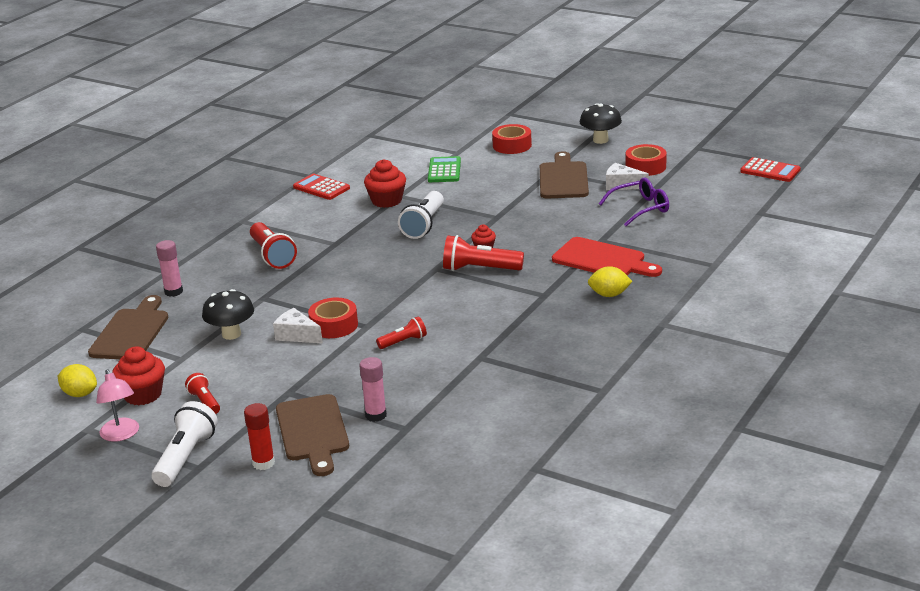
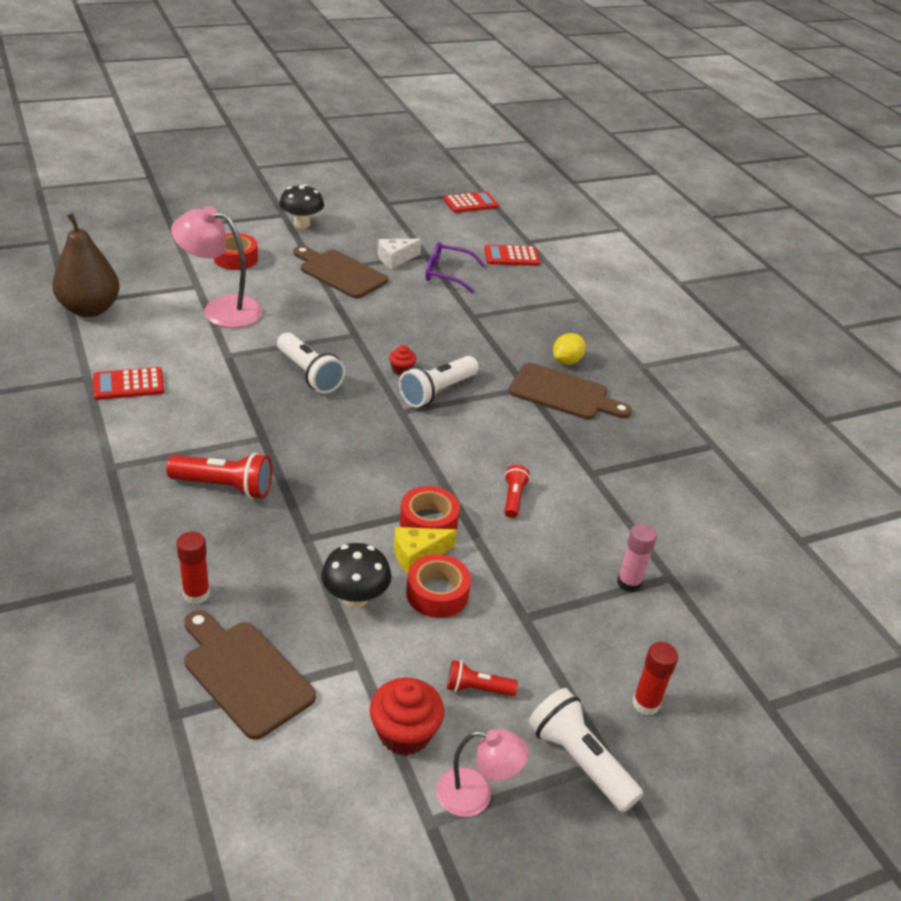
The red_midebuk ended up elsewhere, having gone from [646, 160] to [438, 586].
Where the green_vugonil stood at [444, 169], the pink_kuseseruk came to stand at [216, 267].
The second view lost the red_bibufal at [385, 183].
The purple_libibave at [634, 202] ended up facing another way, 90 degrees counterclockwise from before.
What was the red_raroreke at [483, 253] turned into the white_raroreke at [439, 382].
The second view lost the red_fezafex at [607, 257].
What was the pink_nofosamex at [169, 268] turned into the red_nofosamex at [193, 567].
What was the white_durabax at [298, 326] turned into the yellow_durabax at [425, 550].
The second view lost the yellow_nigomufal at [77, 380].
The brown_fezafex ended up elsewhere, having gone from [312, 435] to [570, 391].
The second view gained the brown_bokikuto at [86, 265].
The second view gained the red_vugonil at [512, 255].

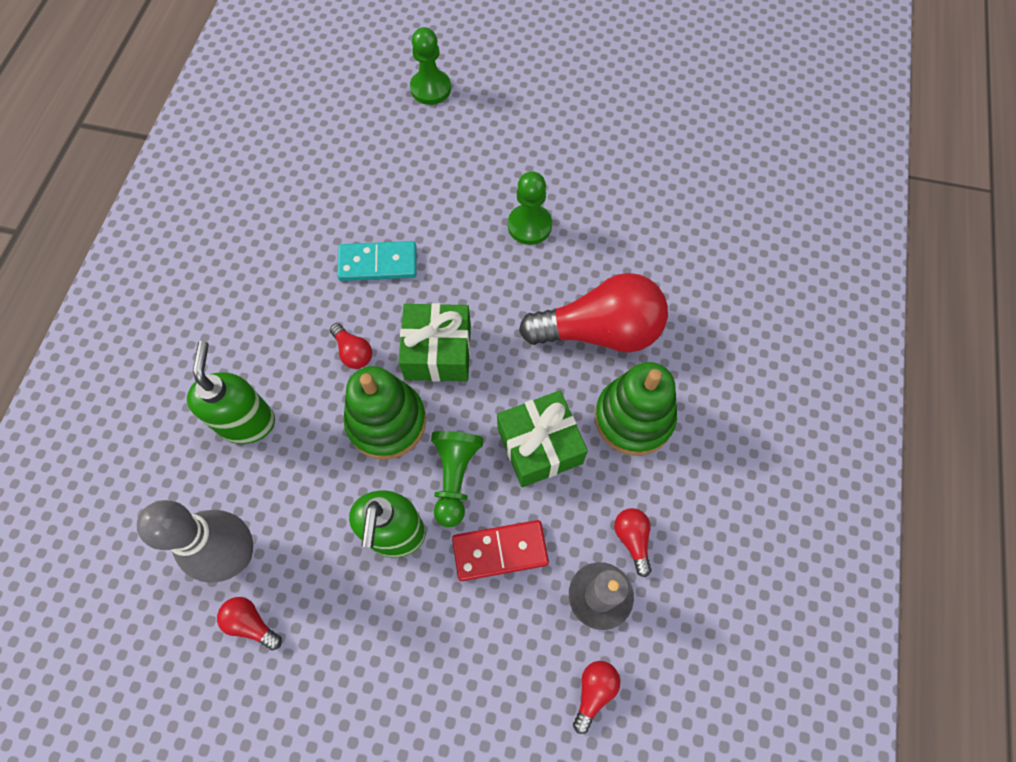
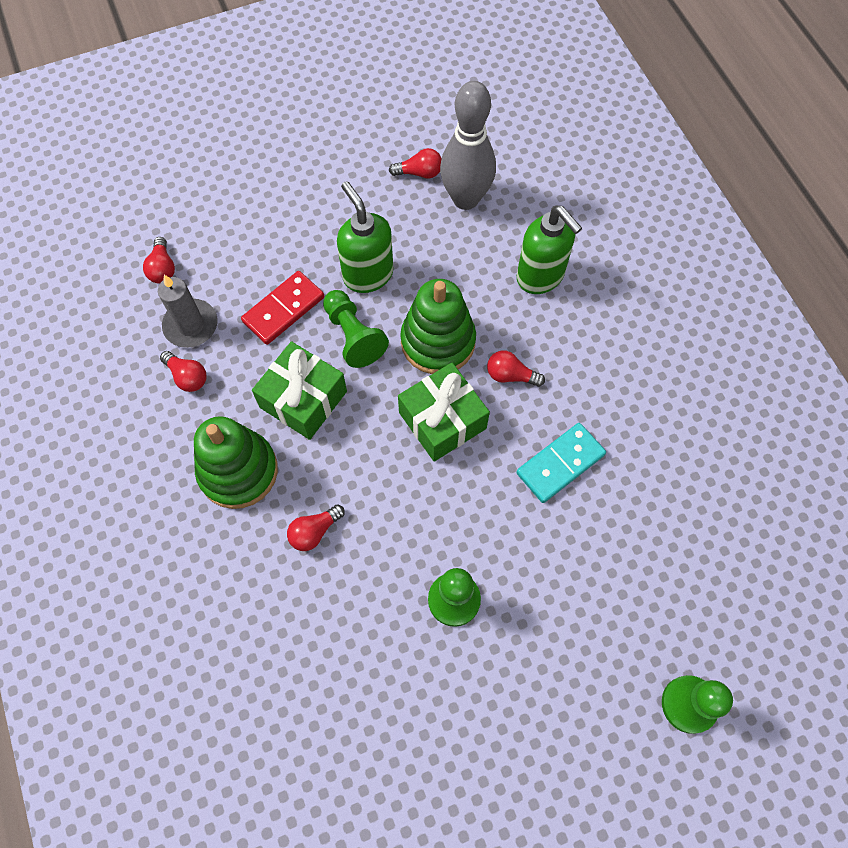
The size of the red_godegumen at [593, 312] changed by a factor of 0.42.

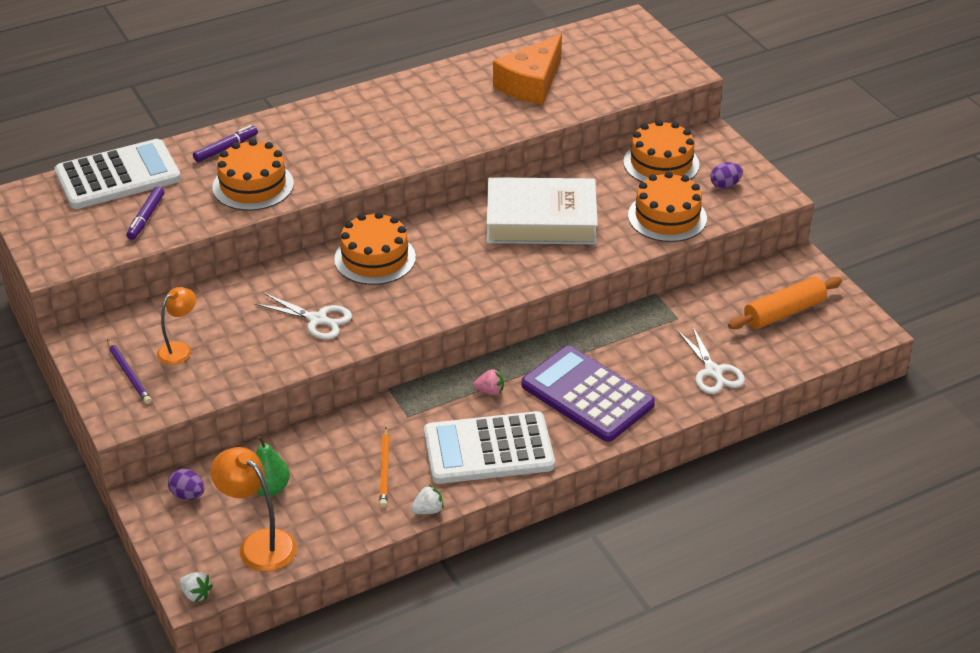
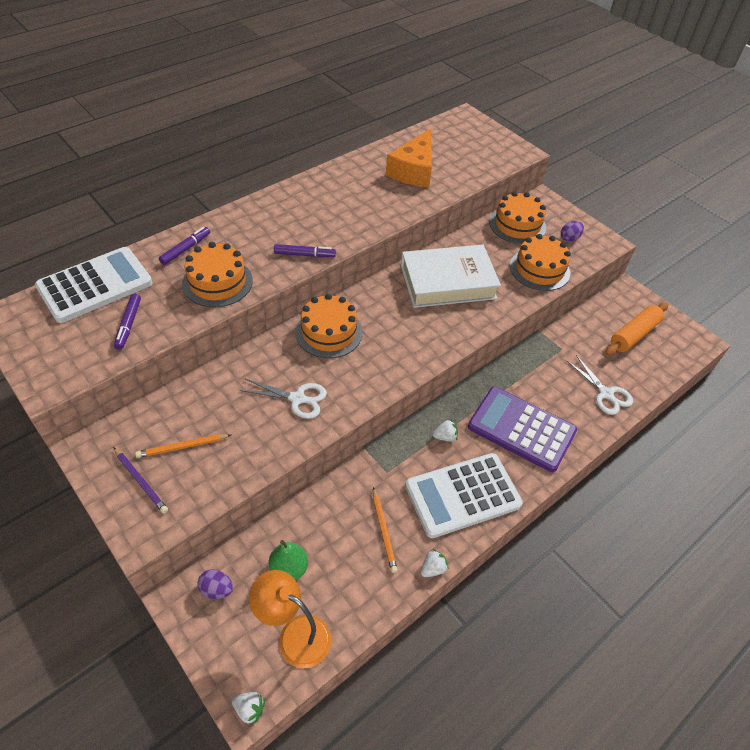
Where the orange_kuseseruk stood at [176, 326], the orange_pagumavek came to stand at [183, 446].
What was the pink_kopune at [488, 382] turned into the white_kopune at [445, 431].
The second view gained the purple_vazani at [305, 250].

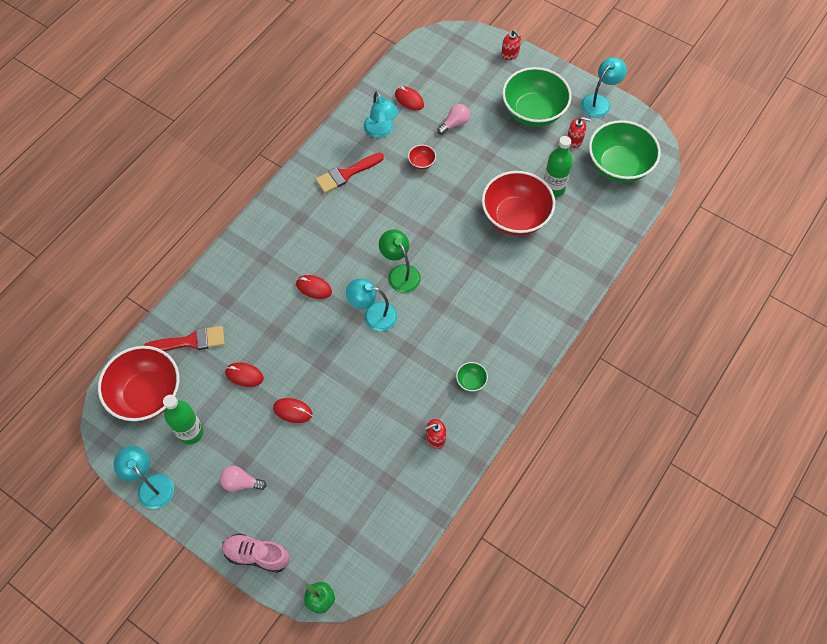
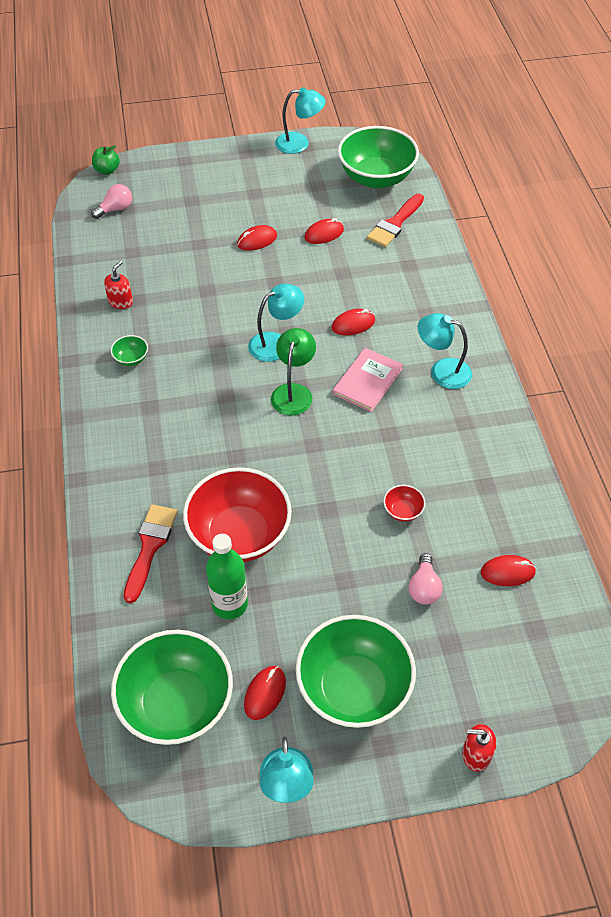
The turquoise_kuseseruk ended up elsewhere, having gone from [381, 114] to [445, 351].
Where the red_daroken stood at [579, 132], the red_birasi came to stand at [265, 693].
The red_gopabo ended up elsewhere, having gone from [349, 173] to [150, 553].
The green_kuseseruk at [400, 261] ended up facing another way, 90 degrees counterclockwise from before.
What was the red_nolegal at [138, 383] turned into the green_nolegal at [378, 157].
The second view lost the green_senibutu at [183, 419].
The pink_godegumen ended up elsewhere, having gone from [243, 479] to [111, 201].
The second view lost the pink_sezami at [256, 553].
The second view gained the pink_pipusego at [368, 380].

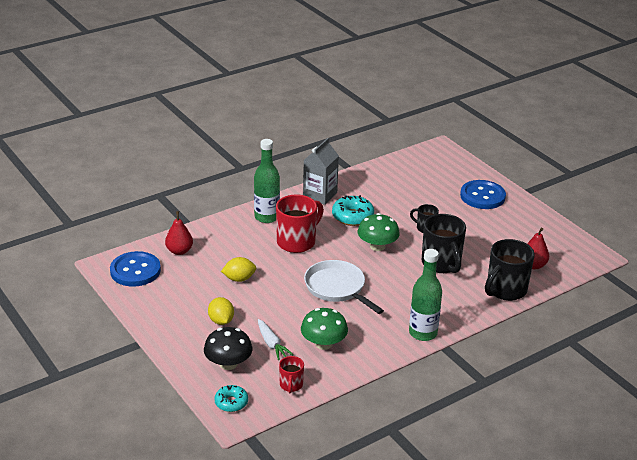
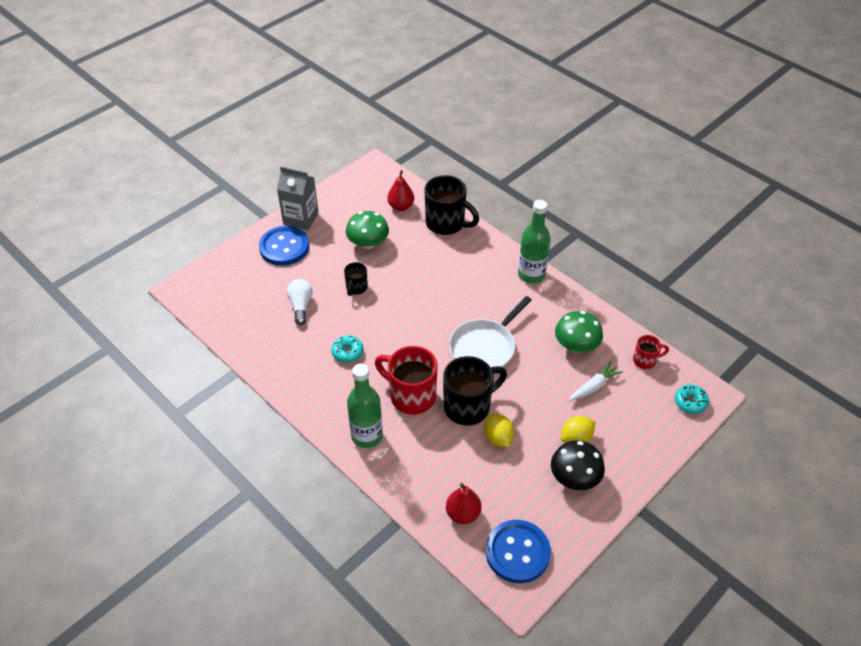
The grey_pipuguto ended up elsewhere, having gone from [321, 171] to [298, 198].
The size of the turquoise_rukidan at [353, 210] changed by a factor of 0.64.
The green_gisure ended up elsewhere, having gone from [379, 232] to [367, 230].
The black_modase ended up elsewhere, having gone from [444, 243] to [475, 391].
The black_gisure ended up elsewhere, having gone from [228, 348] to [578, 465].
The second view gained the white_godegumen at [300, 302].

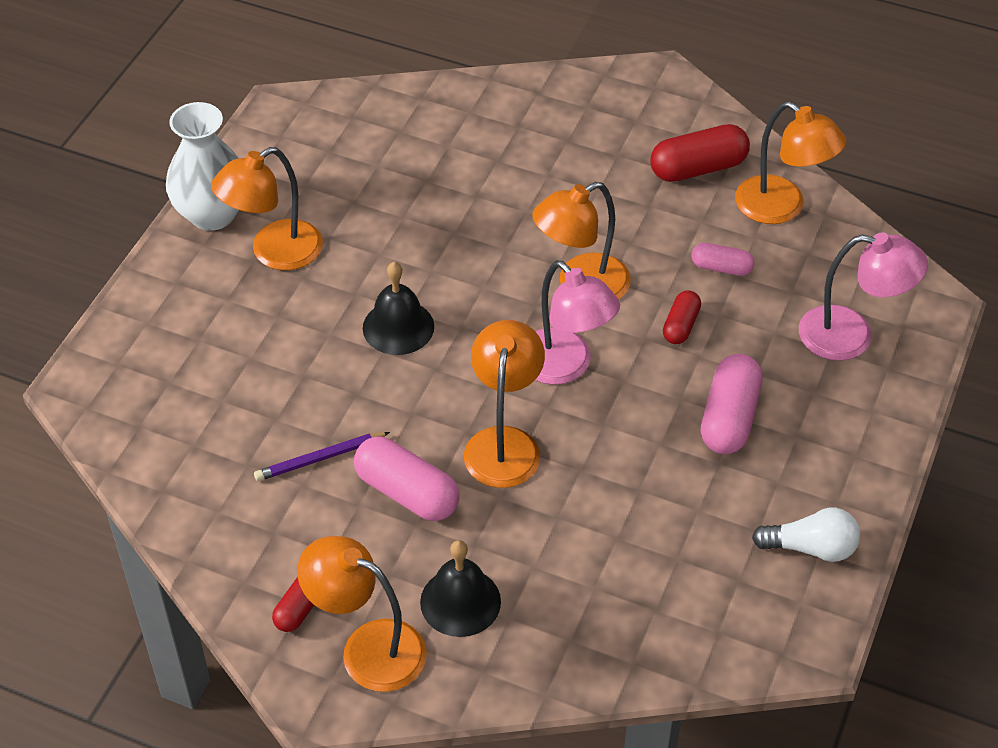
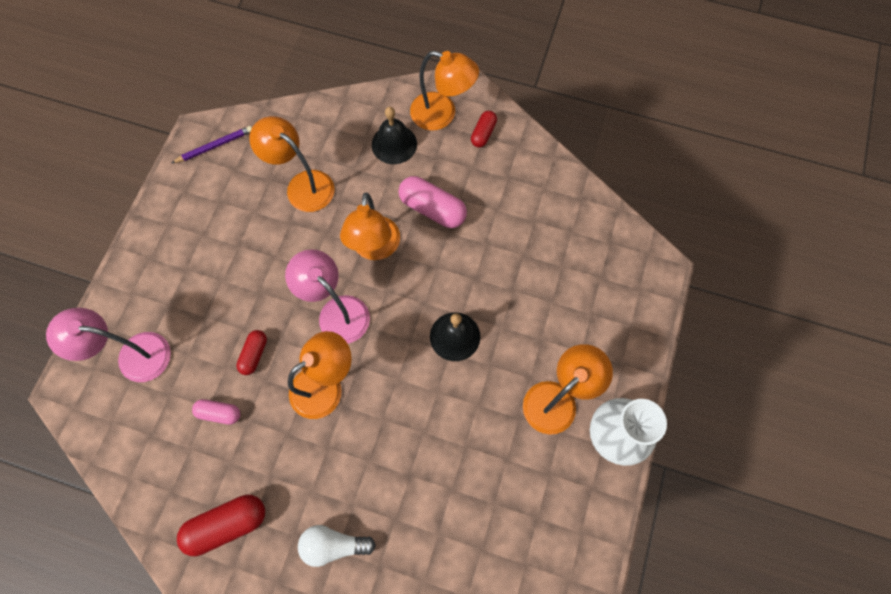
The orange_kuseseruk ended up elsewhere, having gone from [791, 162] to [292, 164].
The second view lost the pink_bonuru at [731, 404].
The purple_pagumavek ended up elsewhere, having gone from [322, 456] to [212, 144].
The white_godegumen ended up elsewhere, having gone from [806, 535] to [337, 546].

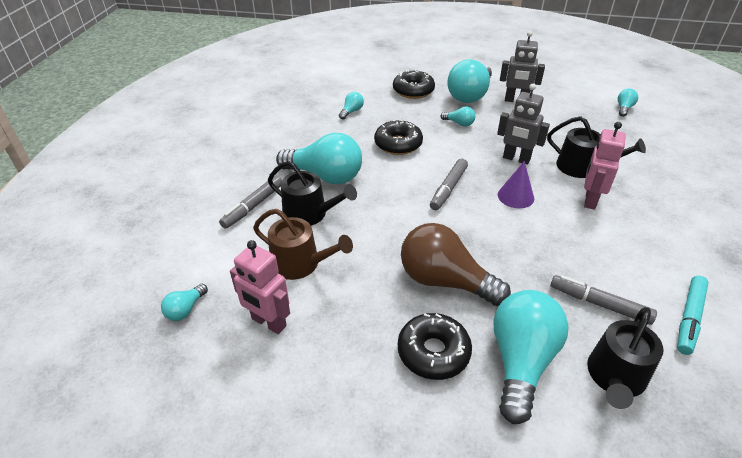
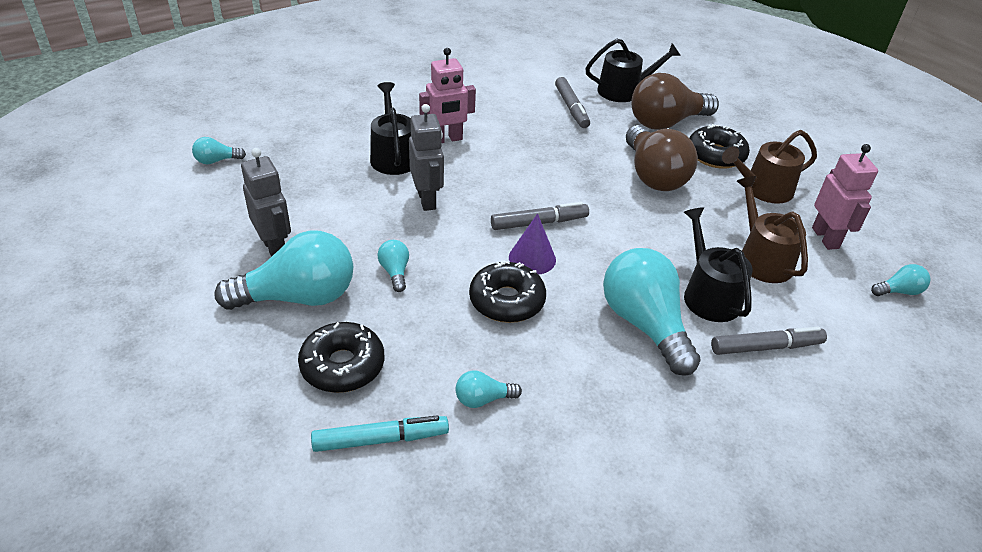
The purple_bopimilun ended up elsewhere, having gone from [516, 184] to [532, 244].
The turquoise_vazani ended up elsewhere, having gone from [693, 315] to [380, 433].
What was the turquoise_godegumen at [531, 357] turned into the brown_godegumen at [675, 101].
The second view gained the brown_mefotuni at [769, 167].

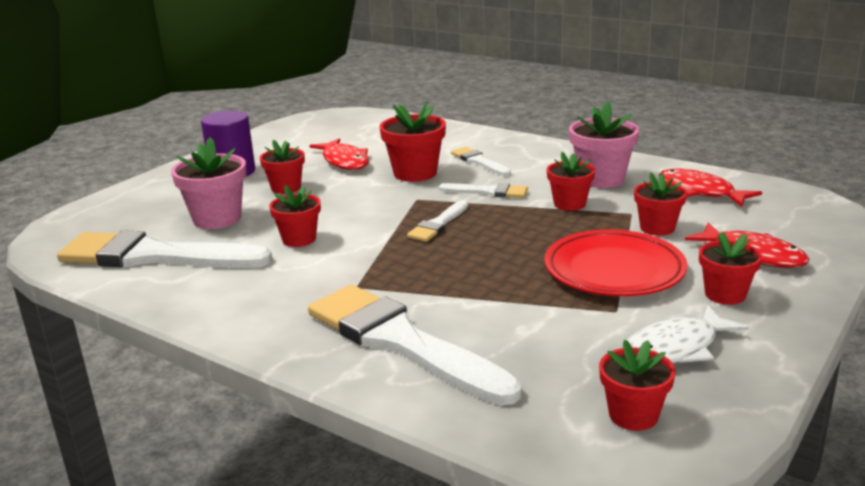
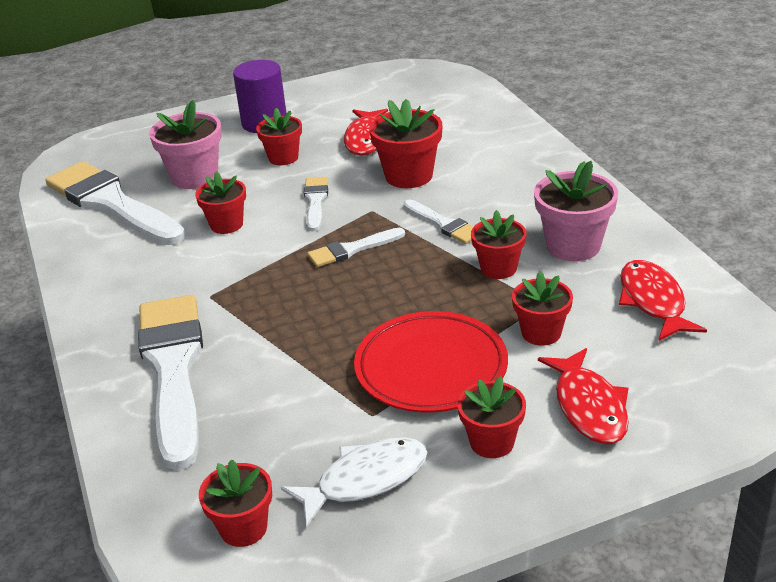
The white_gopabo ended up elsewhere, having gone from [481, 161] to [316, 204].
The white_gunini at [688, 334] ended up facing another way, 150 degrees clockwise from before.

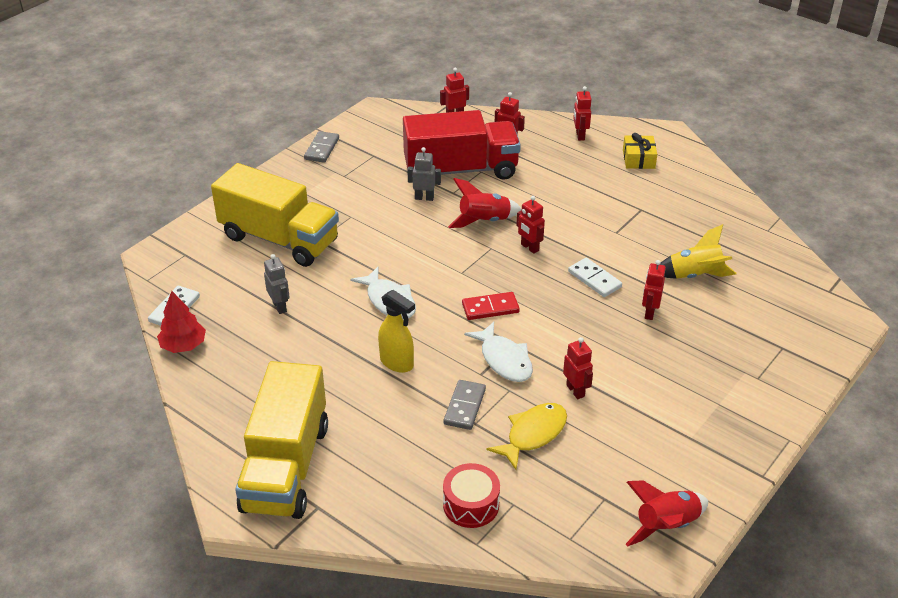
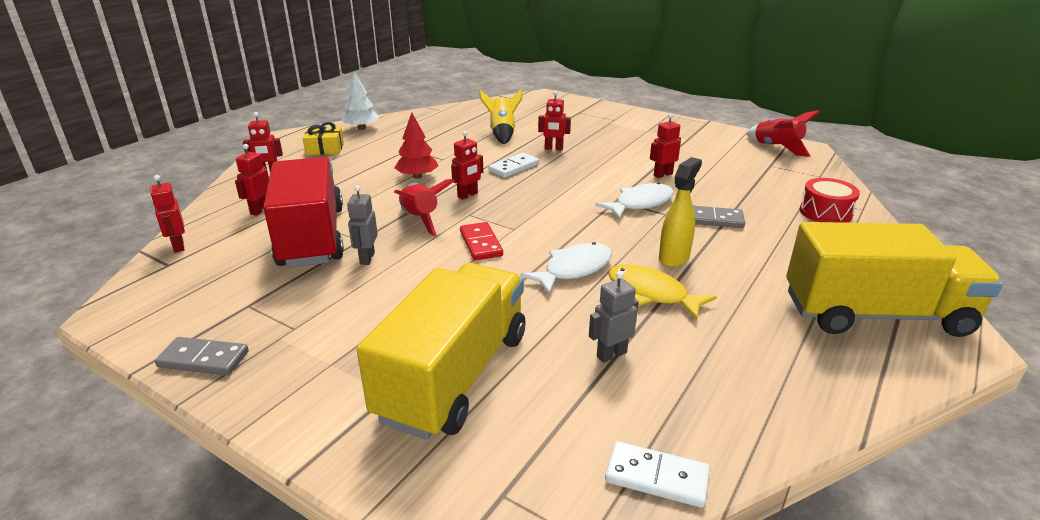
The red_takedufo ended up elsewhere, having gone from [181, 322] to [416, 146].
The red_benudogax ended up elsewhere, having gone from [491, 306] to [481, 241].
The yellow_gunini ended up elsewhere, having gone from [527, 436] to [662, 292].
The second view gained the white_takedufo at [360, 101].

